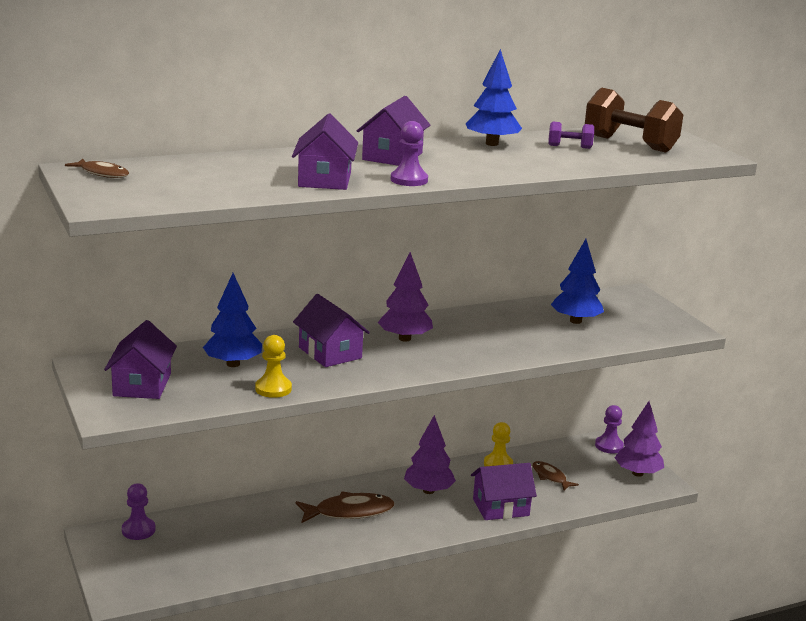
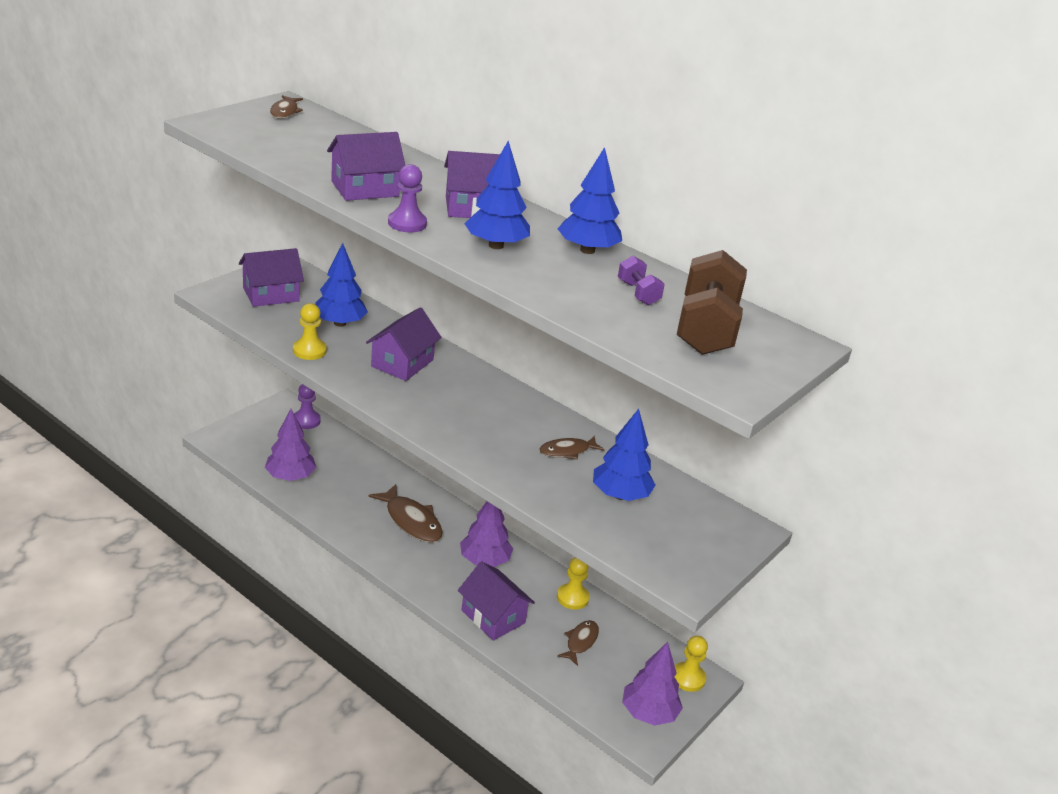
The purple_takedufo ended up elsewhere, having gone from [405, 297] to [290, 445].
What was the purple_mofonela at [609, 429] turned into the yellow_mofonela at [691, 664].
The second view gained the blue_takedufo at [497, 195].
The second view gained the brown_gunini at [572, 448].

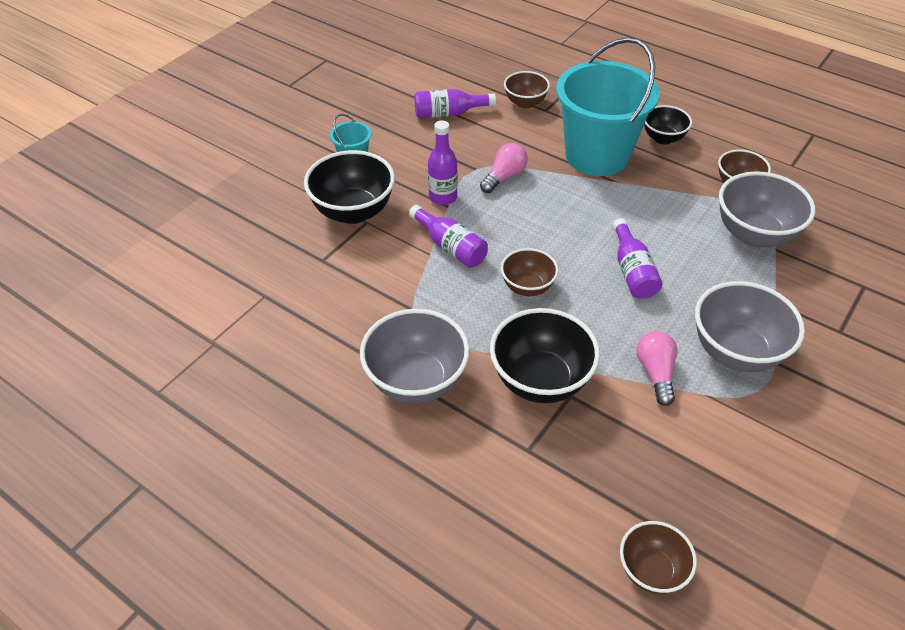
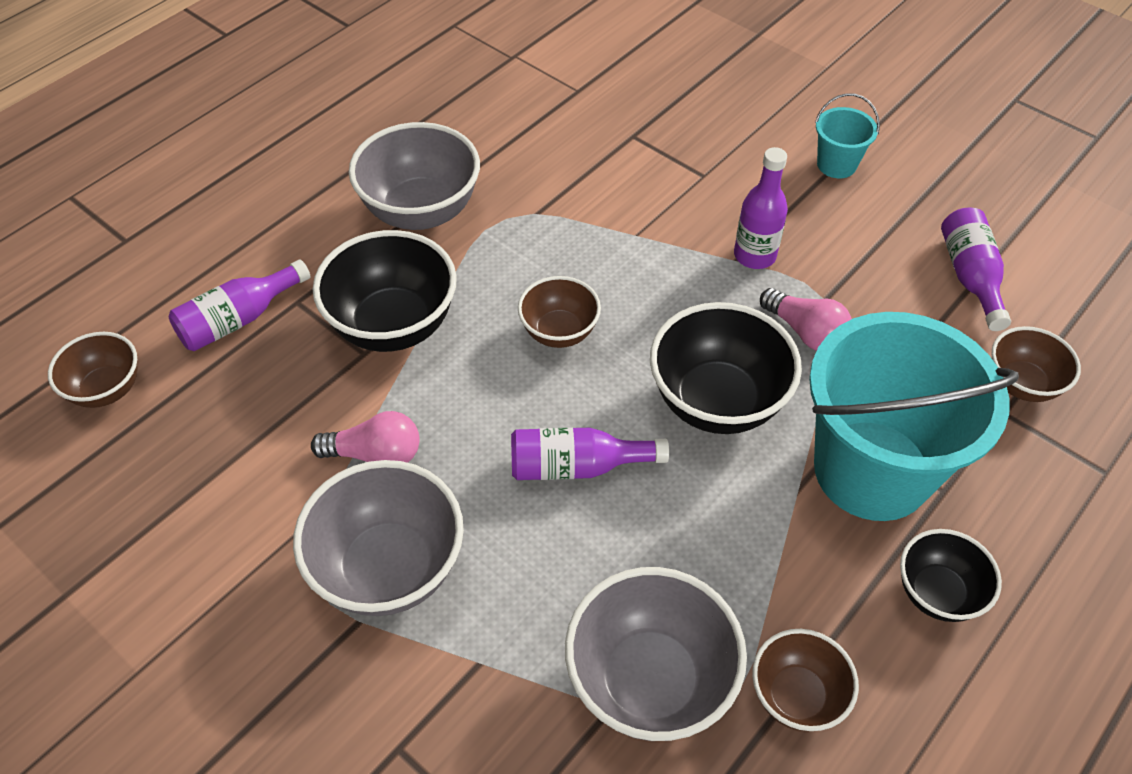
The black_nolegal ended up elsewhere, having gone from [349, 187] to [726, 368].
The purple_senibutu ended up elsewhere, having gone from [448, 236] to [239, 305].

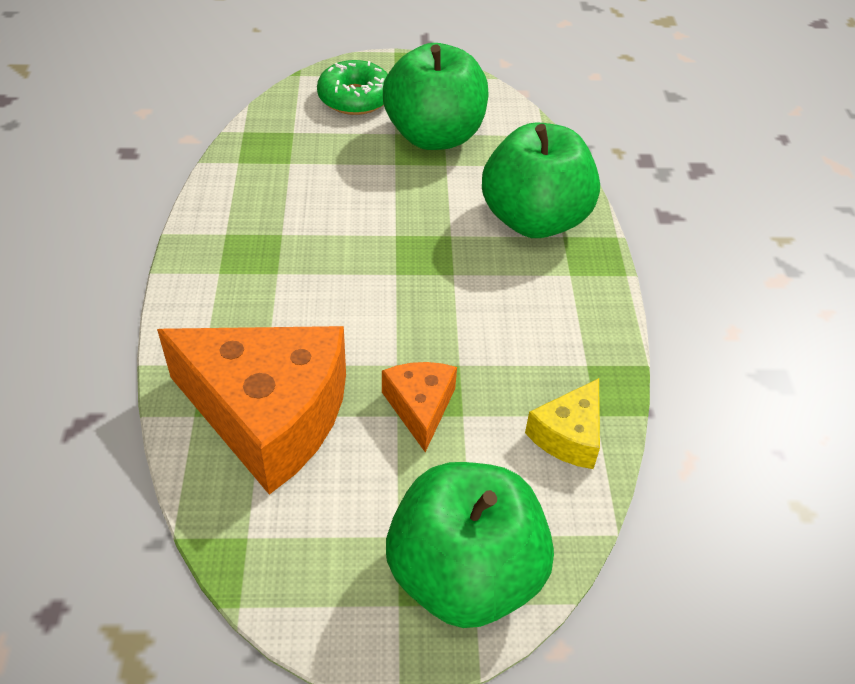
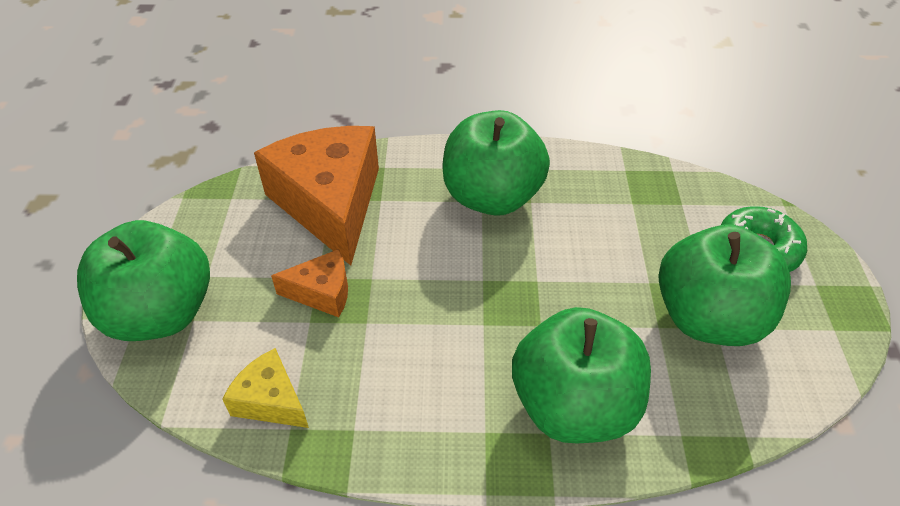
The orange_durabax at [251, 410] ended up facing another way, 135 degrees clockwise from before.
The second view gained the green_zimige at [496, 163].

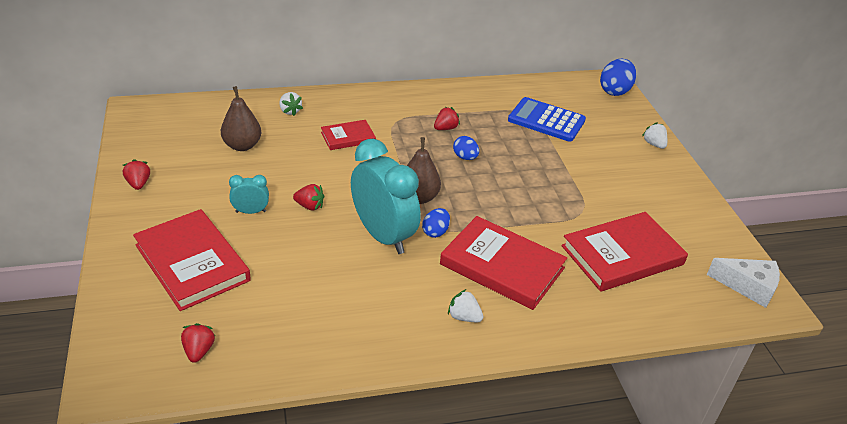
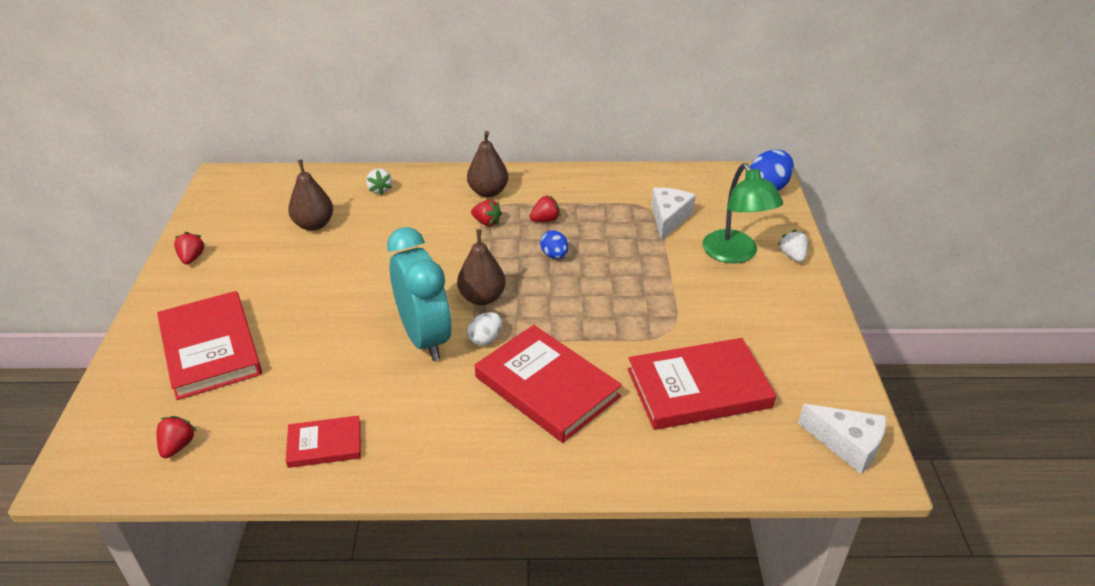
Where the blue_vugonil stood at [547, 119], the white_durabax came to stand at [673, 214].
The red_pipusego ended up elsewhere, having gone from [348, 135] to [323, 442].
The second view lost the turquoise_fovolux at [249, 194].
The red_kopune ended up elsewhere, having gone from [308, 197] to [486, 213].
What was the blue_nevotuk at [436, 223] turned into the white_nevotuk at [484, 329].
The second view lost the white_kopune at [465, 305].
The second view gained the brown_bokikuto at [487, 164].
The second view gained the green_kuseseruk at [742, 213].

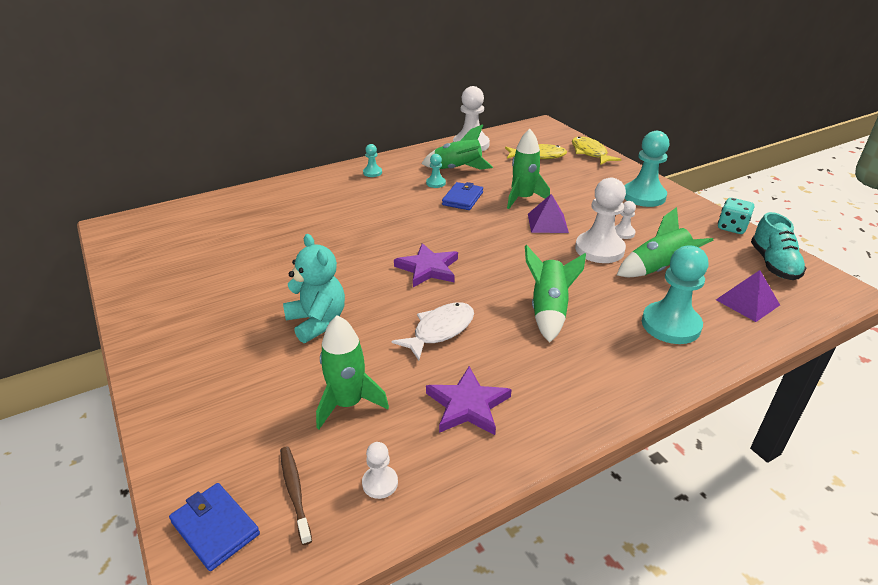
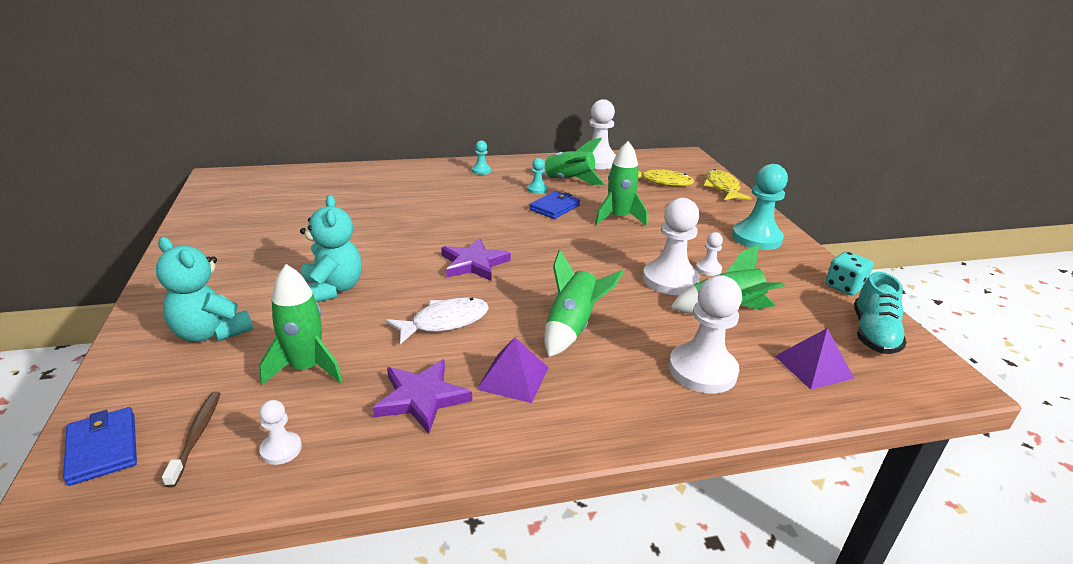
The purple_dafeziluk ended up elsewhere, having gone from [548, 213] to [513, 370].
What was the turquoise_mofonela at [675, 295] turned into the white_mofonela at [705, 334].
The second view gained the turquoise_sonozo at [204, 289].

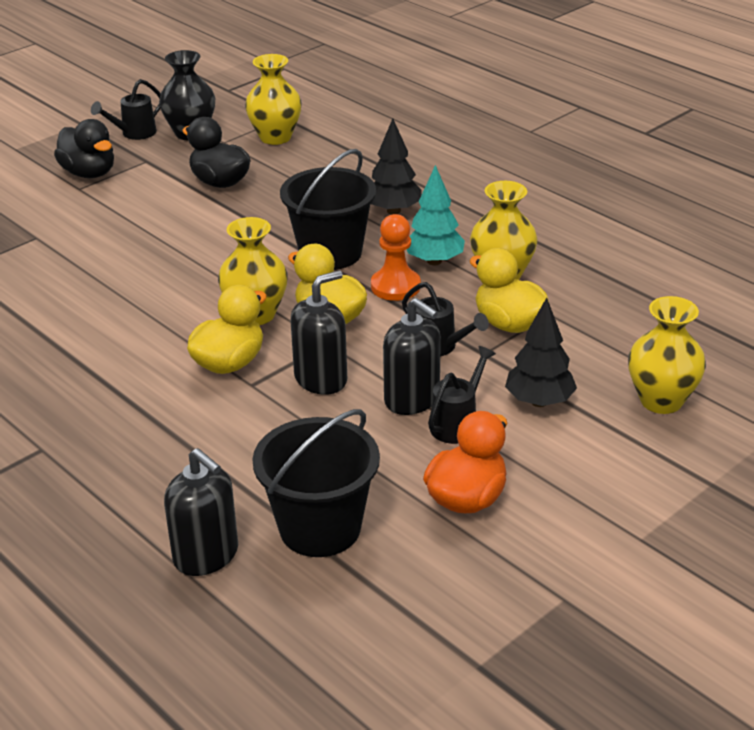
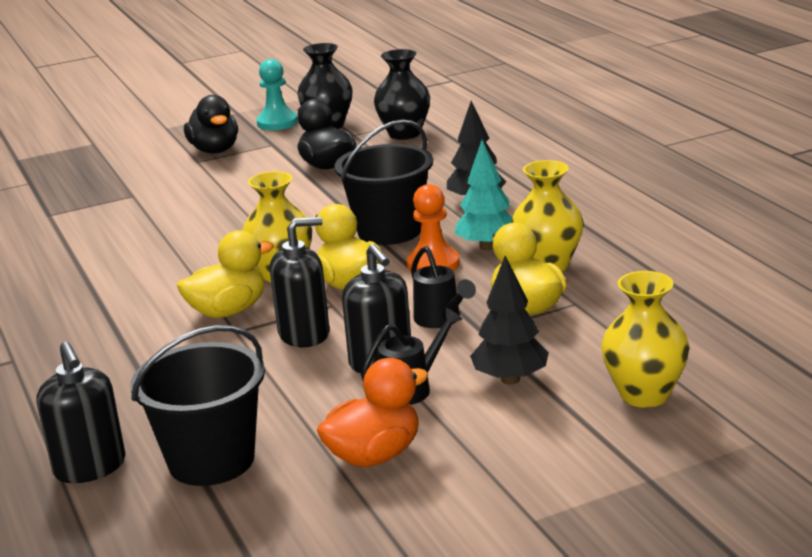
What was the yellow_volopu at [273, 99] turned into the black_volopu at [402, 94].
Where the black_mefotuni stood at [126, 109], the turquoise_mofonela came to stand at [277, 94].

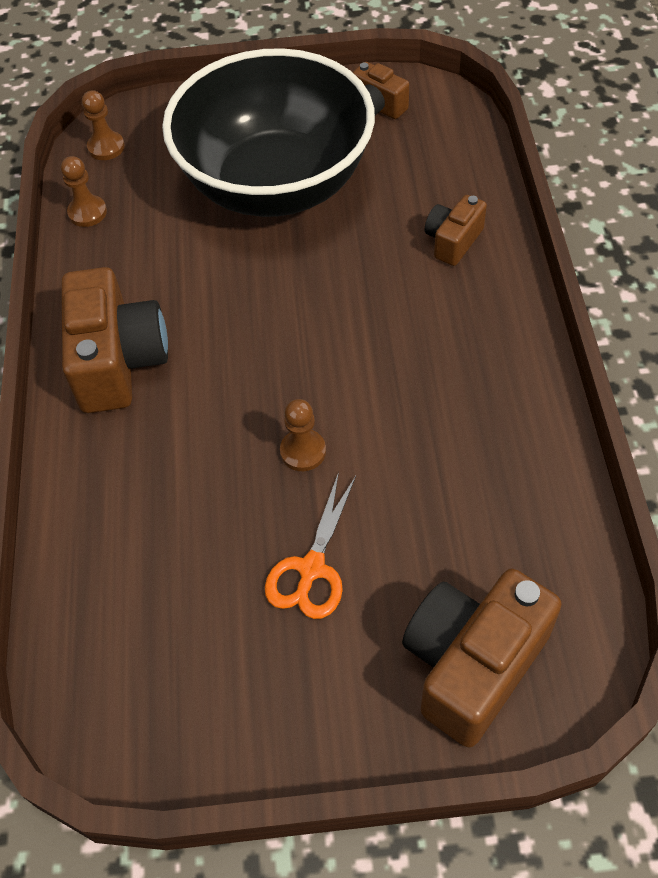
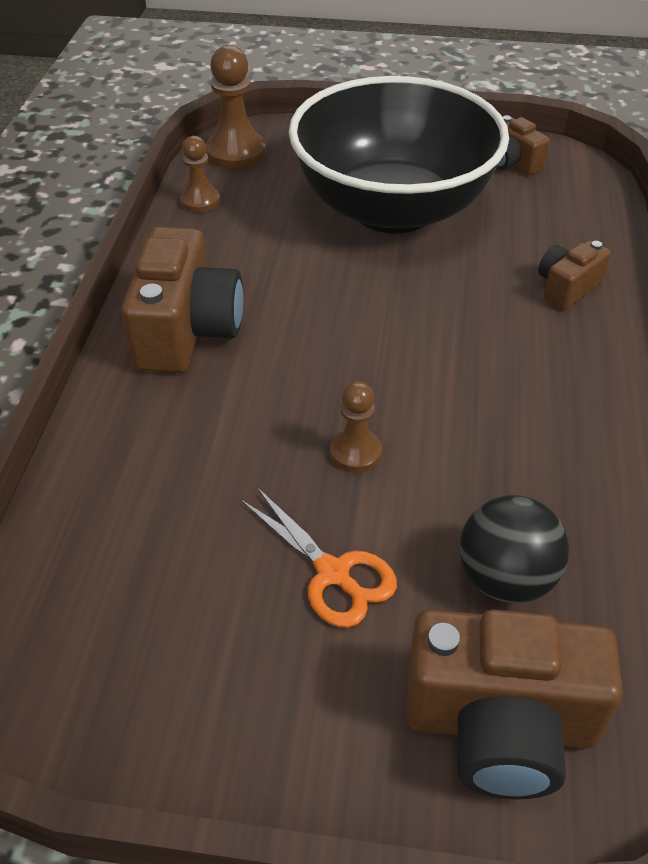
The size of the brown_mofonela at [103, 125] changed by a factor of 1.63.
The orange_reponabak at [310, 545] ended up facing another way, 75 degrees counterclockwise from before.
The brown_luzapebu at [482, 658] ended up facing another way, 135 degrees counterclockwise from before.
The second view gained the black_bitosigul at [514, 549].

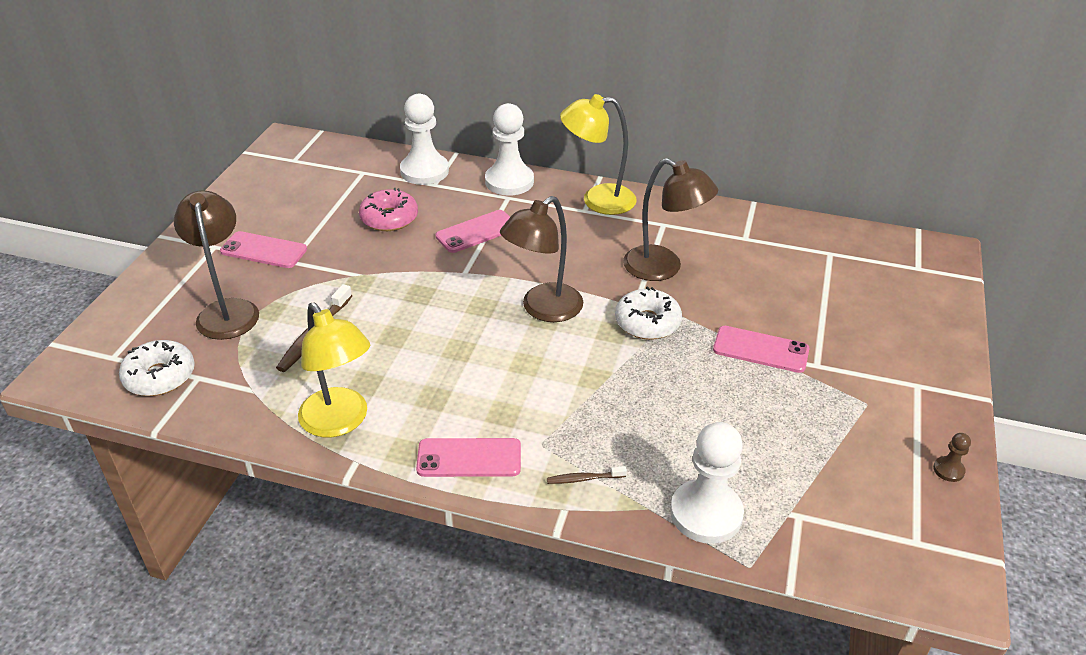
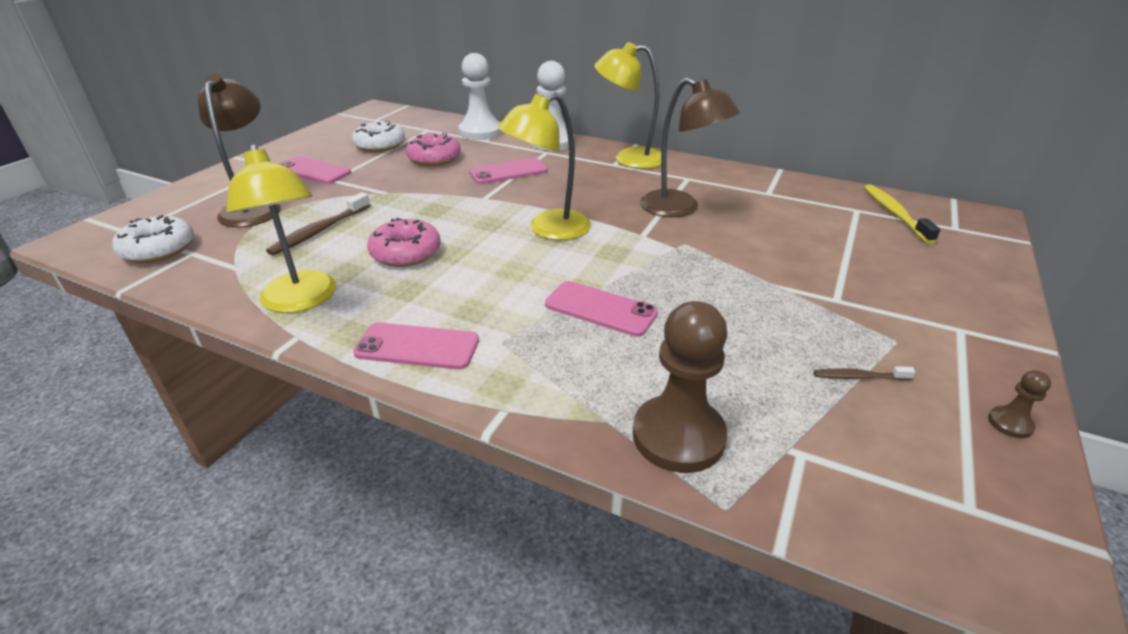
What was the brown_kuseseruk at [541, 259] turned into the yellow_kuseseruk at [544, 166].
The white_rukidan ended up elsewhere, having gone from [648, 313] to [378, 136].
The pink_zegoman ended up elsewhere, having gone from [761, 349] to [601, 309].
What was the white_mofonela at [707, 483] turned into the brown_mofonela at [680, 387].
The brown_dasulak ended up elsewhere, having gone from [587, 475] to [864, 373].
The second view gained the yellow_dasulak at [902, 214].
The second view gained the pink_rukidan at [404, 242].

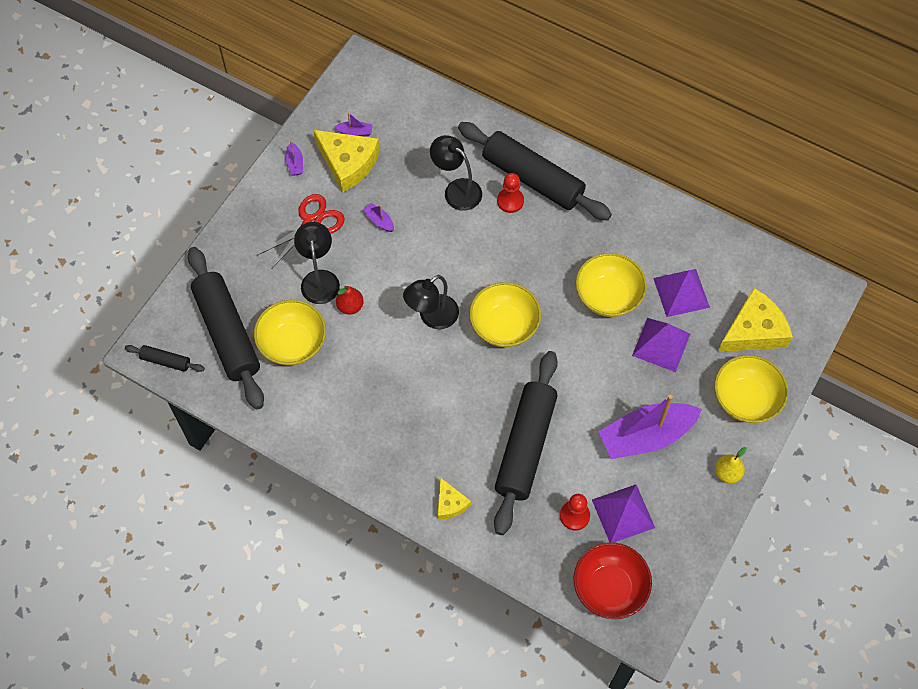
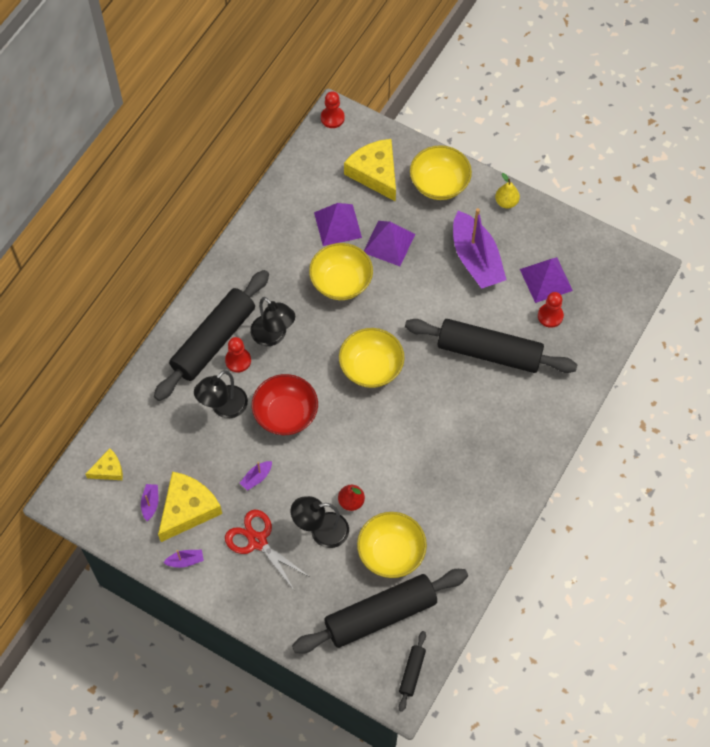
The black_kuseseruk ended up elsewhere, having gone from [431, 302] to [272, 321].
The yellow_durabax ended up elsewhere, having gone from [454, 498] to [104, 464].
The red_nolegal ended up elsewhere, having gone from [613, 580] to [285, 404].
The second view gained the red_mofonela at [333, 109].

